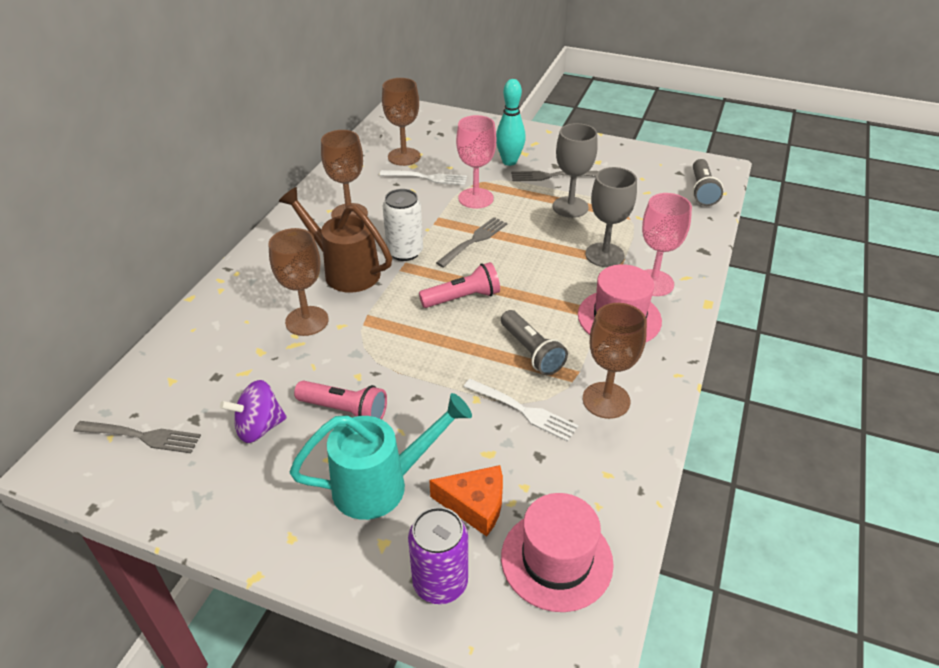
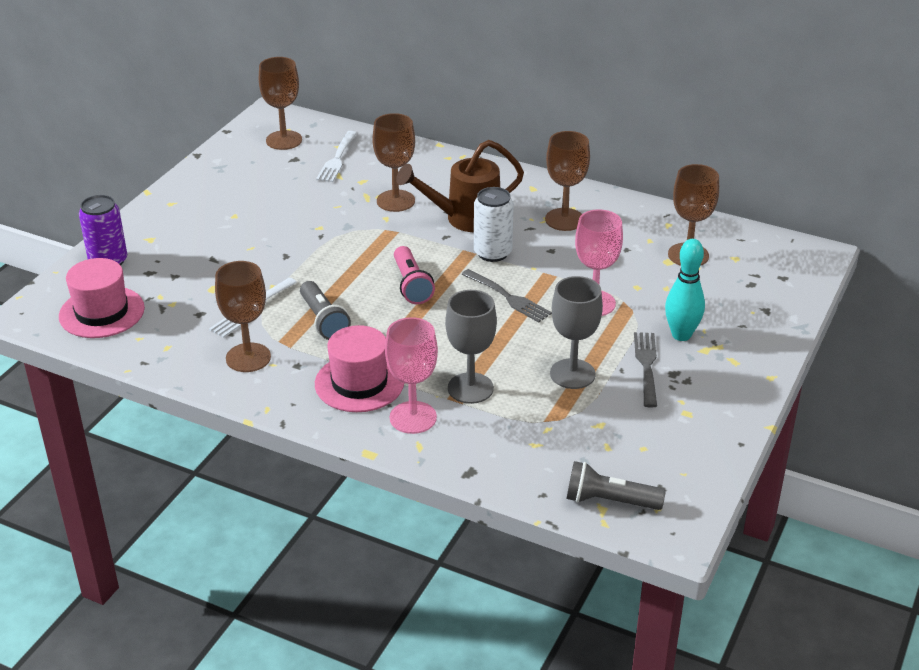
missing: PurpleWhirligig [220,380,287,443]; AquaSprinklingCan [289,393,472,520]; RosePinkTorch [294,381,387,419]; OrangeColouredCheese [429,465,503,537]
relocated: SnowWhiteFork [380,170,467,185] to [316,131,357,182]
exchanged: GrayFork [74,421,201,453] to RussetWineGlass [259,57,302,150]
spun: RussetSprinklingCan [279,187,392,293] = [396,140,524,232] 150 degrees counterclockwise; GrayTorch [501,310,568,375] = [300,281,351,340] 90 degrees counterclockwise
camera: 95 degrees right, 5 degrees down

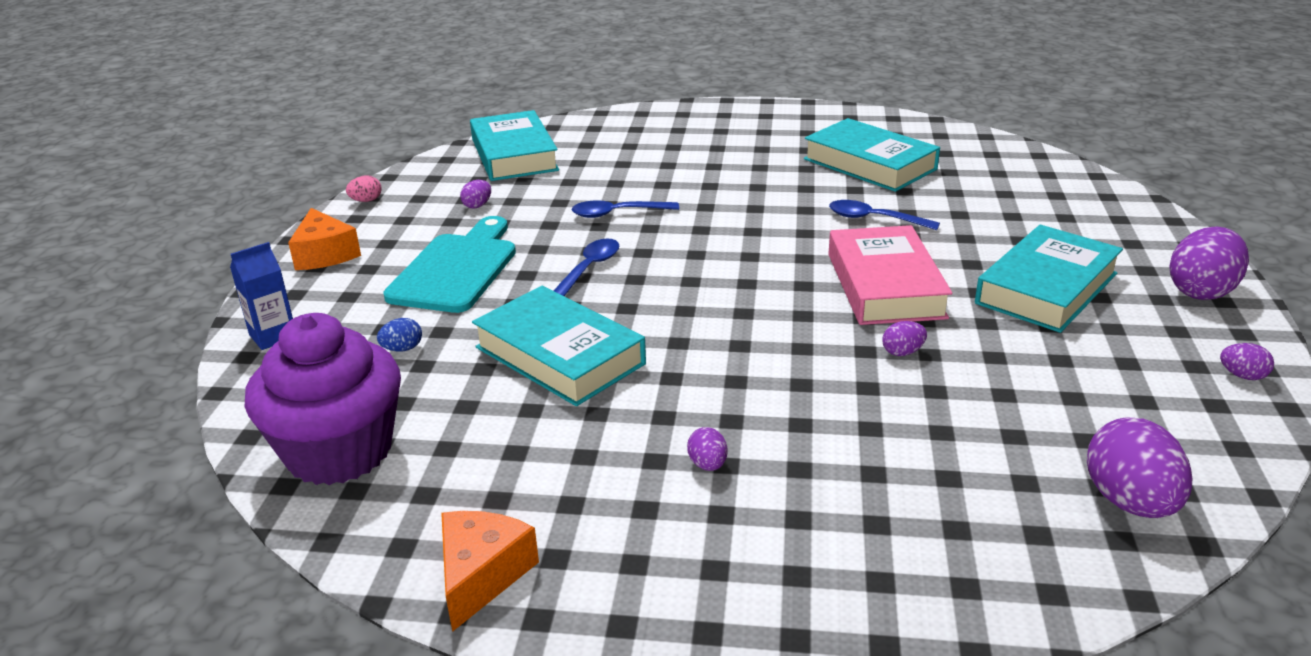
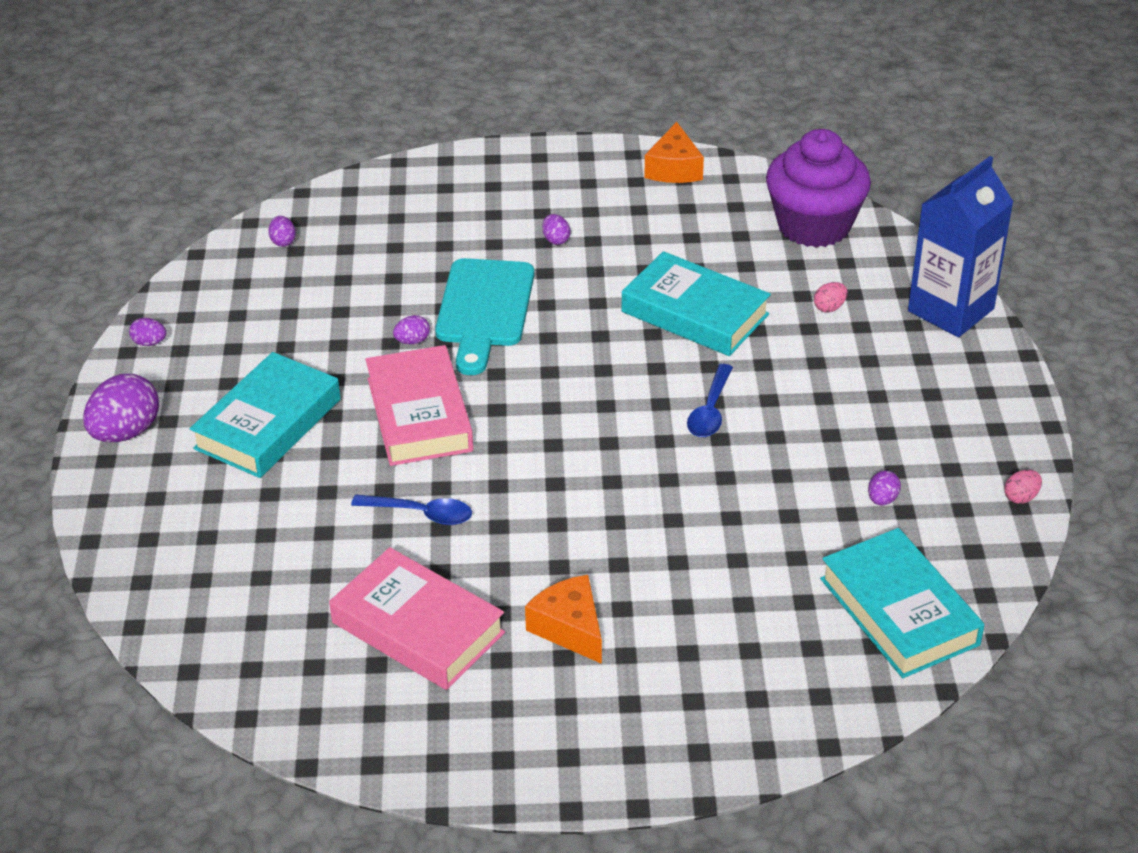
missing: CobaltSpoon [571,200,679,218]
relocated: OrangeColouredCheese [288,208,361,270] to [525,575,602,664]; AquaCuttingBoard [383,216,516,313] to [435,258,534,375]
colour: CobaltEggShape [377,318,422,352] to RosePinkEggShape [814,282,848,312]; AquaHardback [804,118,940,192] to RosePinkHardback [329,547,505,690]
size: CobaltJuiceCarton [230,242,293,350] = [908,156,1013,337] x1.95; PurpleEggShape [1087,417,1192,518] = [268,216,296,247] x0.48
camera: 170 degrees right, 10 degrees up

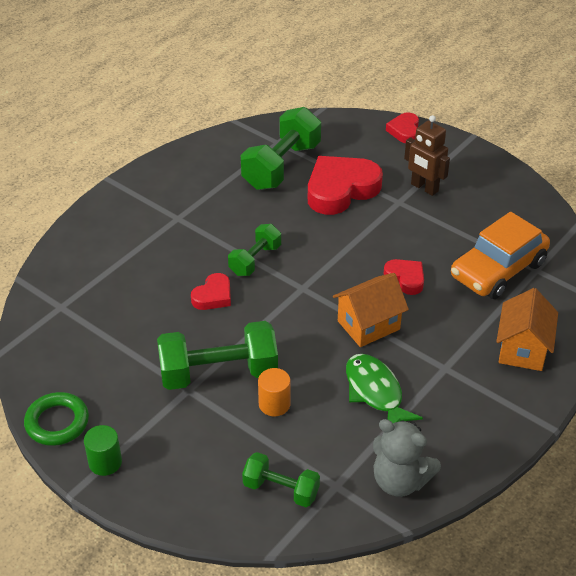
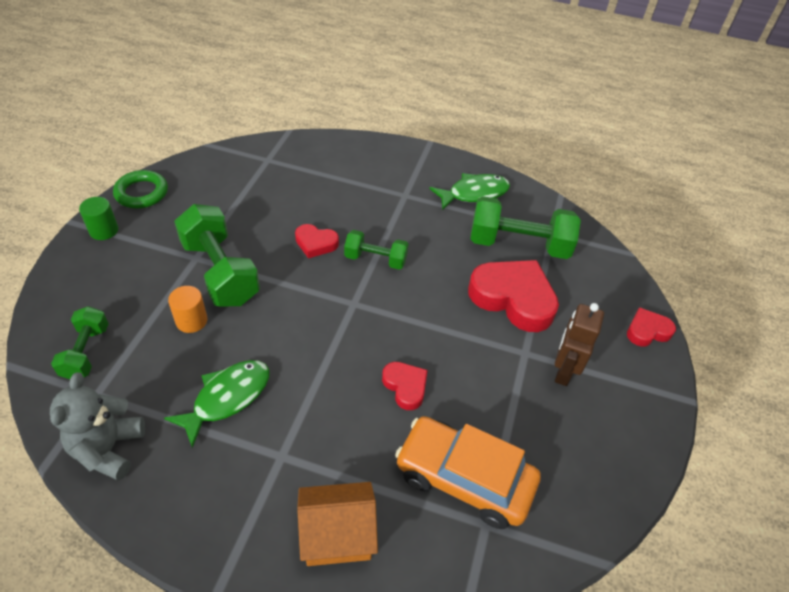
missing: OrangeColouredCottage [333,273,409,347]
appeared: EmeraldToyFish [429,173,510,210]
spun: ScarletLoveHeart [383,259,424,295] = [382,362,428,410] 60 degrees counterclockwise
camera: 65 degrees right, 5 degrees up

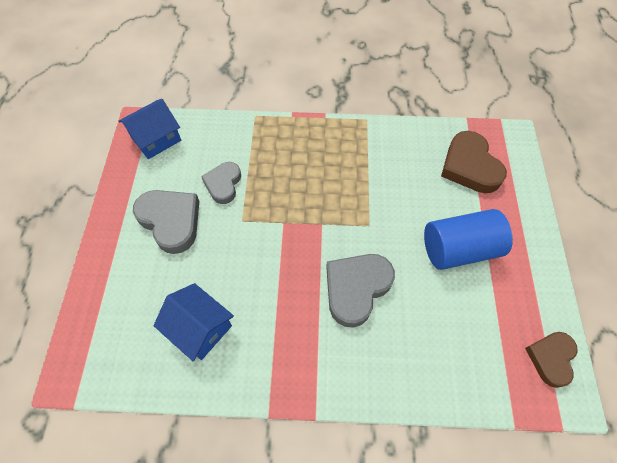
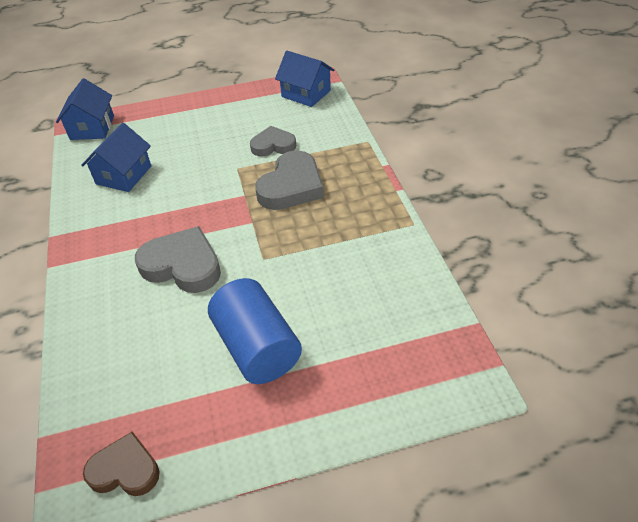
missing: RussetLoveHeart [441,131,507,193]
appeared: CobaltCottage [56,78,114,140]
relocated: GrayLoveHeart [133,190,199,254] to [255,150,324,210]
camera: 75 degrees right, 15 degrees down

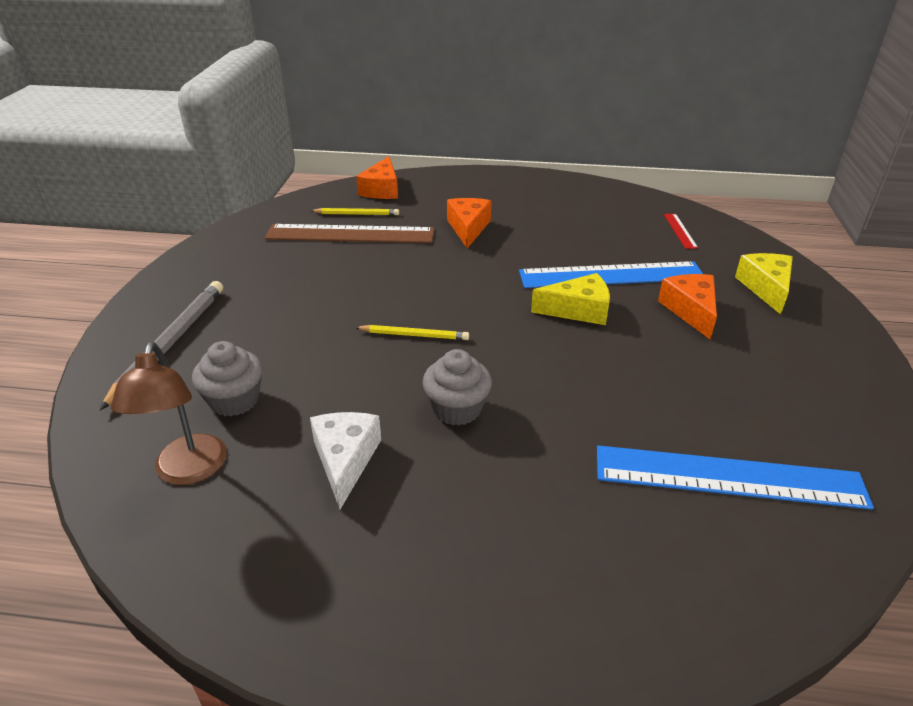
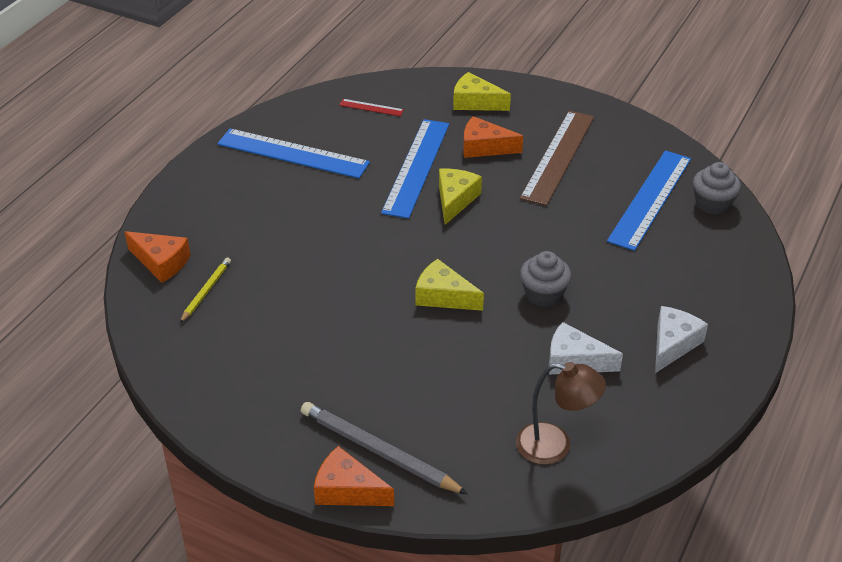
appeared: CobaltRuler [217,128,370,178]; SnowWhiteCheese [655,306,708,373]
relocated: GrayCupcake [192,341,263,416] to [693,162,741,215]; RussetRuler [265,224,434,243] to [520,111,594,206]; OrangeColouredCheese [447,198,491,248] to [314,446,394,506]
exchanged: YellowLeadPencil [355,325,469,340] to YellowCheese [416,259,484,311]
camera: 70 degrees left, 5 degrees up

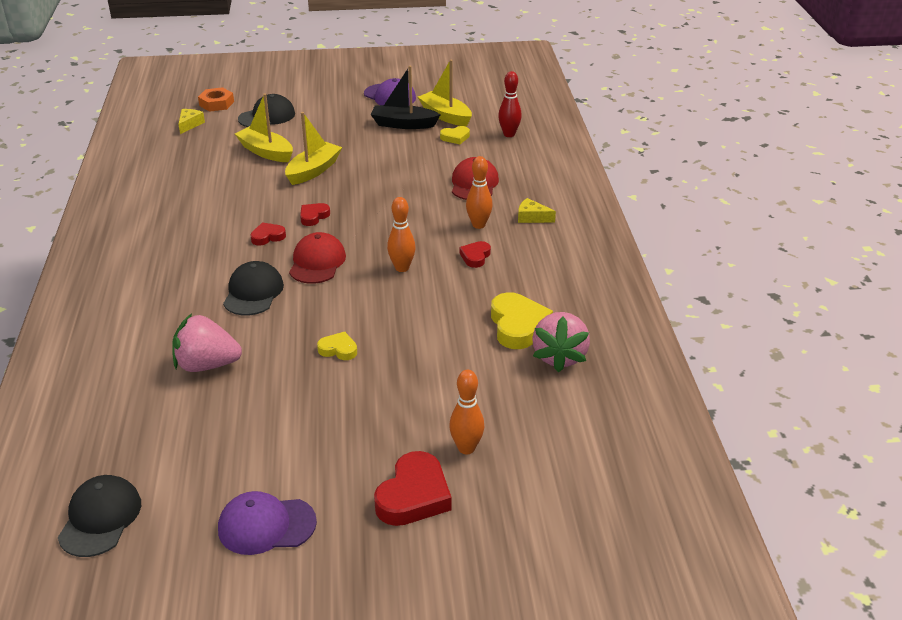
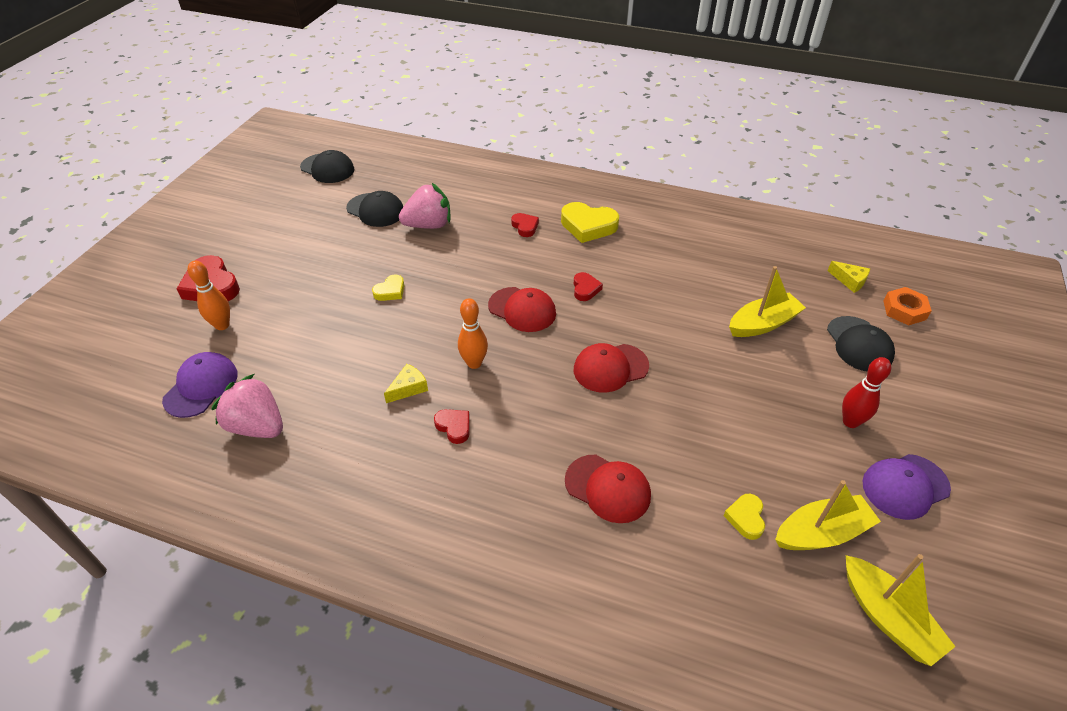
missing: JetBlackSailboat [371,66,441,129]; OrangeColouredBowlingPin [466,156,493,229]
appeared: ScarletBaseballCap [574,343,649,393]
relocated: PurpleBaseballCap [218,491,317,555] to [162,352,238,418]; JetBlackBaseballCap [223,261,284,315] to [346,191,403,227]; YellowSailboat [285,112,342,185] to [846,554,956,666]; ScarletLoveHeart [300,203,330,226] to [511,213,539,237]; YellowLoveHeart [491,292,553,349] to [561,202,619,243]; ScarletBowlingPin [498,71,522,137] to [842,357,891,428]; YellowCheese [518,198,556,223] to [384,364,428,403]
spun: RosePinkBerry [172,313,242,372] = [399,183,451,229] 45 degrees clockwise
camera: 115 degrees right, 10 degrees up

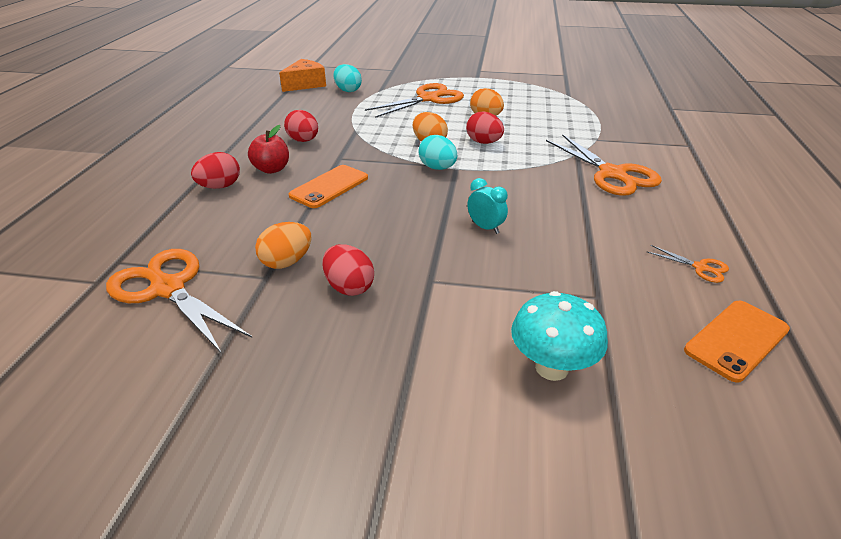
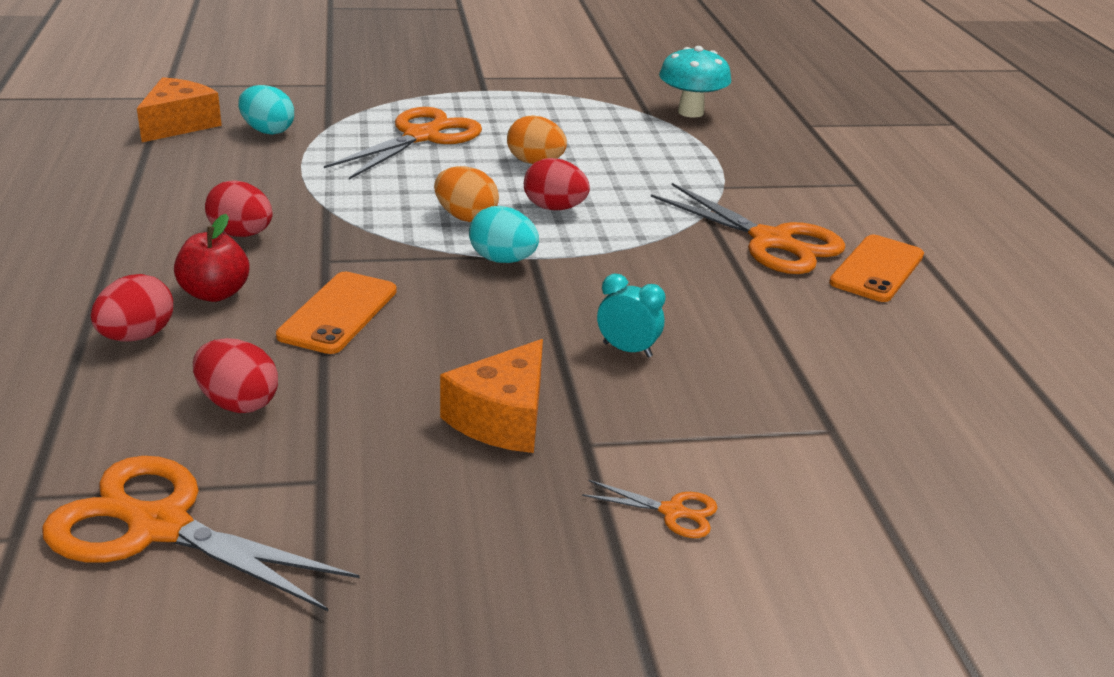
missing: OrangeColouredEggShape [255,222,312,269]
appeared: OrangeColouredCheese [440,339,543,453]
relocated: ScarletEggShape [322,244,374,296] to [193,338,278,413]; AquaToadstool [511,291,608,381] to [659,46,731,118]; OrangeColouredShears [647,245,729,283] to [582,480,718,538]; OrangeColouredSmartphone [684,301,790,383] to [829,235,924,302]
camera: 20 degrees left, 5 degrees down

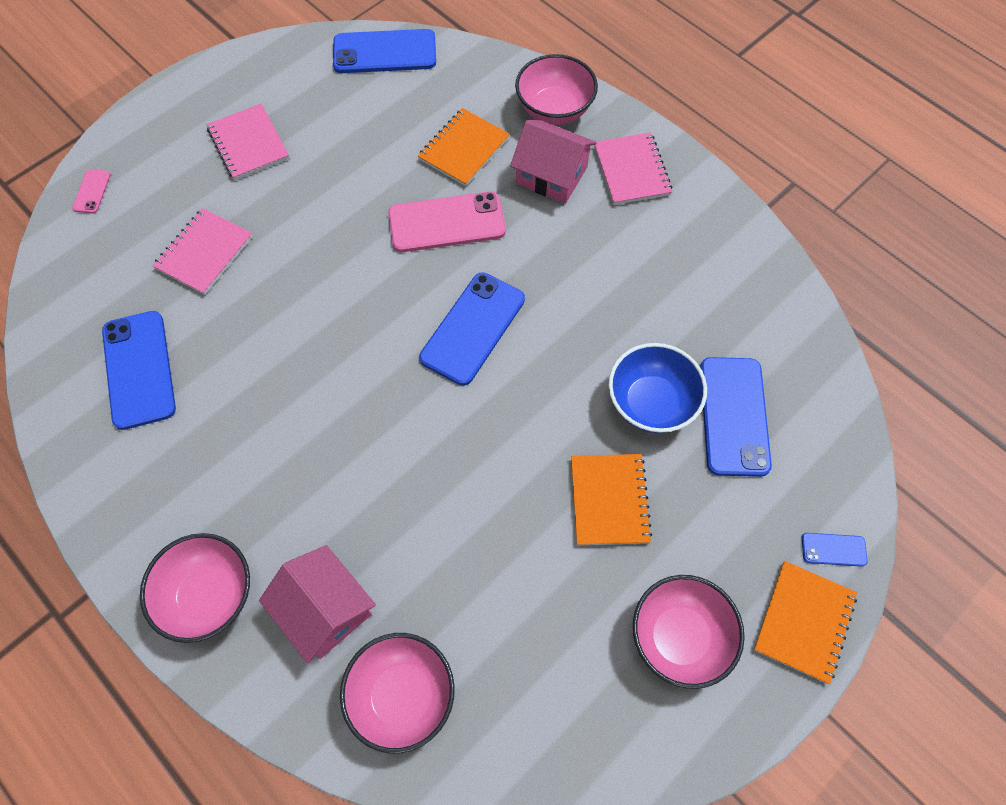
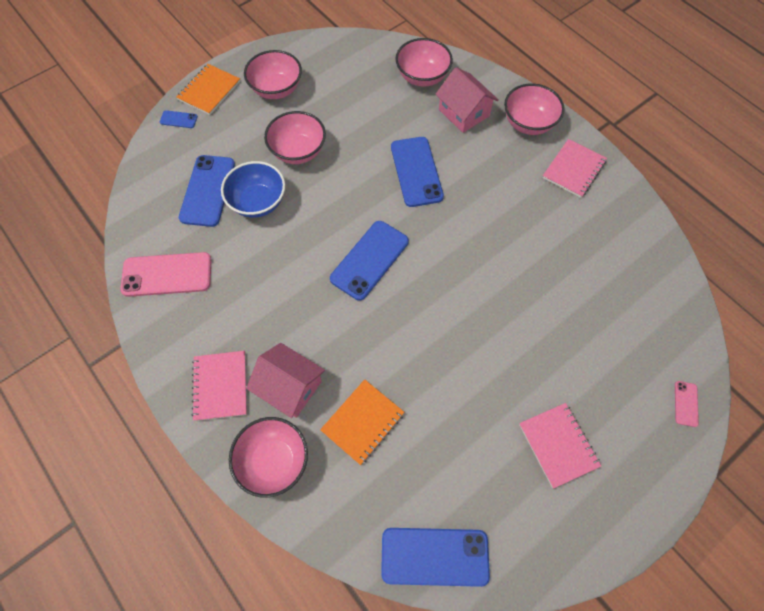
relocated: CobaltSmartphone [102,311,176,430] to [391,137,444,207]; RosePinkNotebook [152,208,253,295] to [542,139,607,198]; RosePinkSmartphone [388,191,506,252] to [120,252,212,297]
exchanged: OrangeColouredNotebook [571,454,652,545] to RosePinkDeepDish [264,111,326,164]
camera: 175 degrees left, 0 degrees up

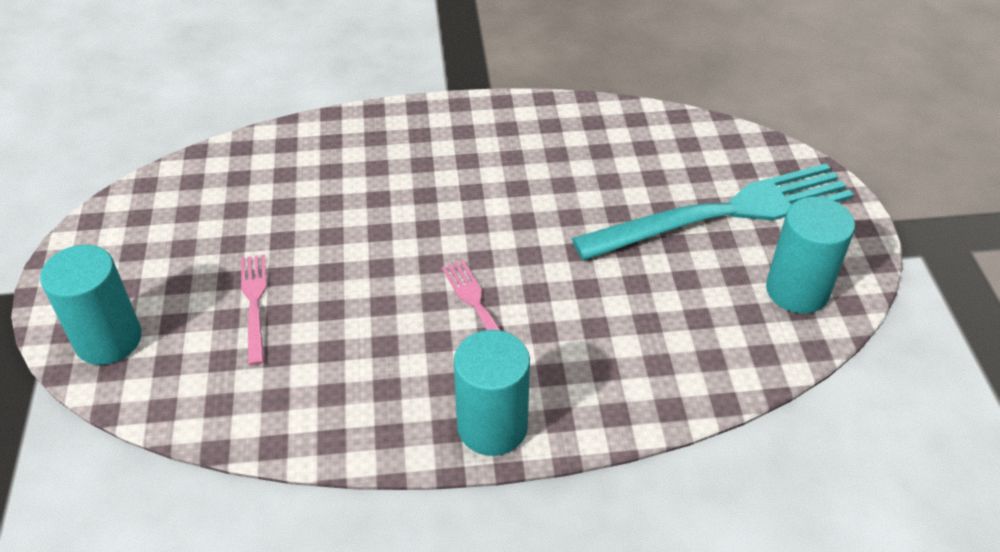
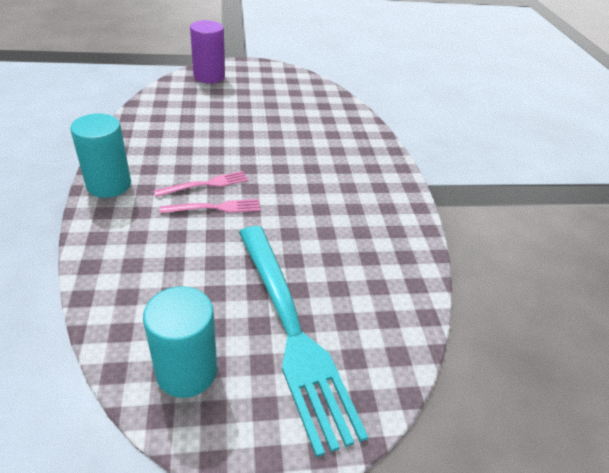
relocated: RosePinkFork [241,255,267,365] to [160,199,261,213]
colour: AquaSolidCylinder [40,245,142,365] to PurpleSolidCylinder [190,20,225,83]
camera: 85 degrees right, 5 degrees down

